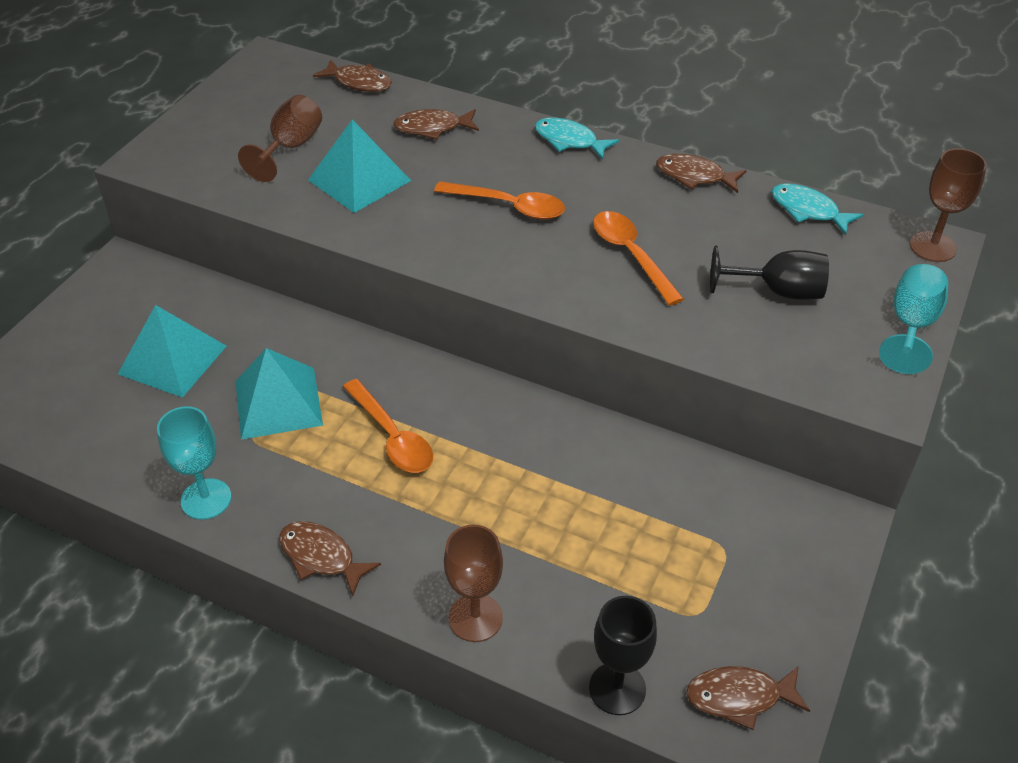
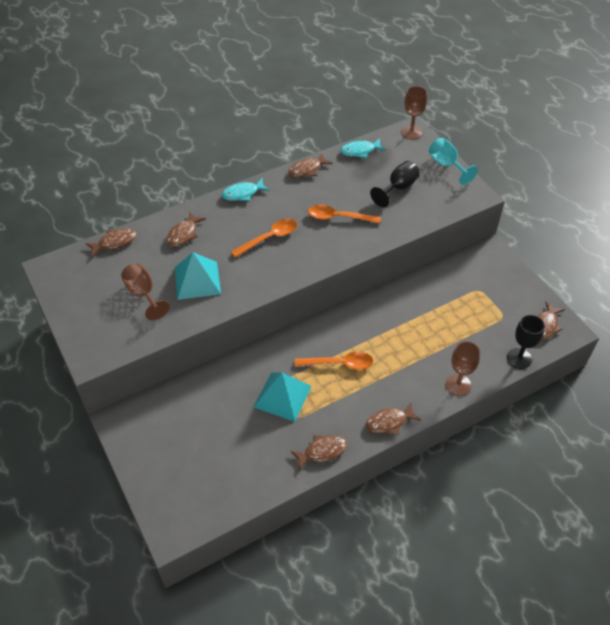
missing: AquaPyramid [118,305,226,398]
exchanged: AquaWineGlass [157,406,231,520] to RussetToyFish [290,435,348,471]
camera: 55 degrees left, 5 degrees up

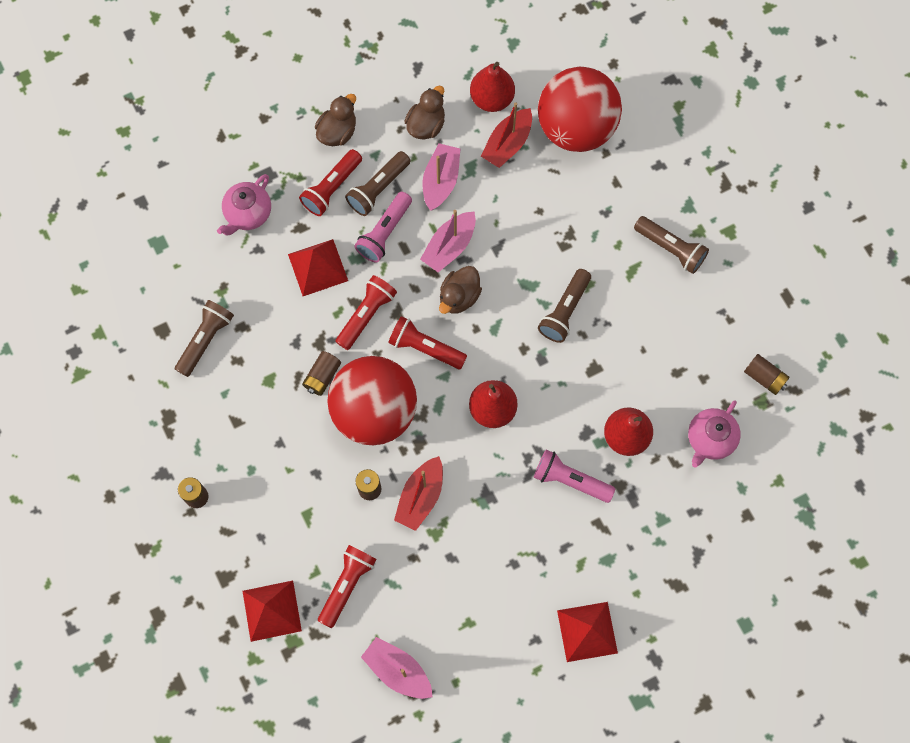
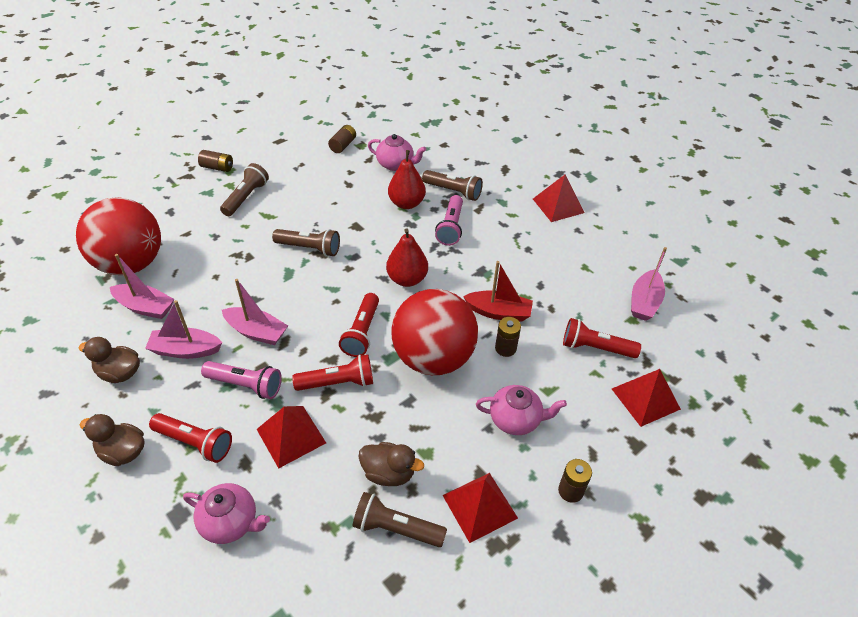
missing: ScarletToyPear [470,62,515,112]
appeared: ScarletPyramid [443,473,518,543]; RosePinkTeapot [476,385,567,435]
relocated: RussetPowerCell [302,351,341,396] to [198,150,233,172]; RussetTorch [345,151,411,216] to [422,170,483,201]; RussetToyDuck [439,266,482,314] to [359,442,424,486]
colour: ScarletSailboat [481,102,532,168] to RosePinkSailboat [110,254,175,319]
spun: ScarletTorch [335,275,397,350] = [292,355,373,391] 150 degrees clockwise
camera: 105 degrees left, 25 degrees down

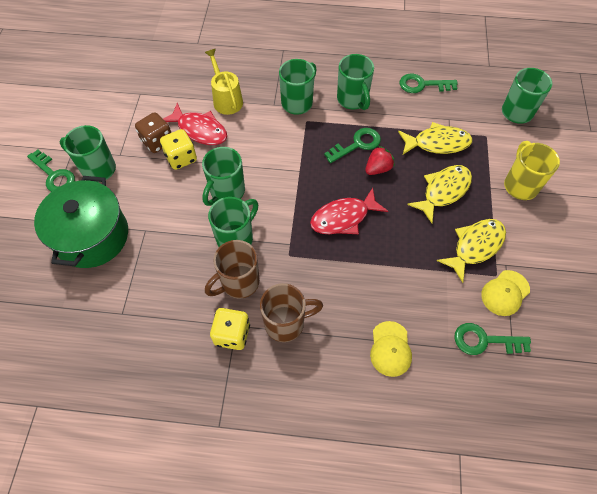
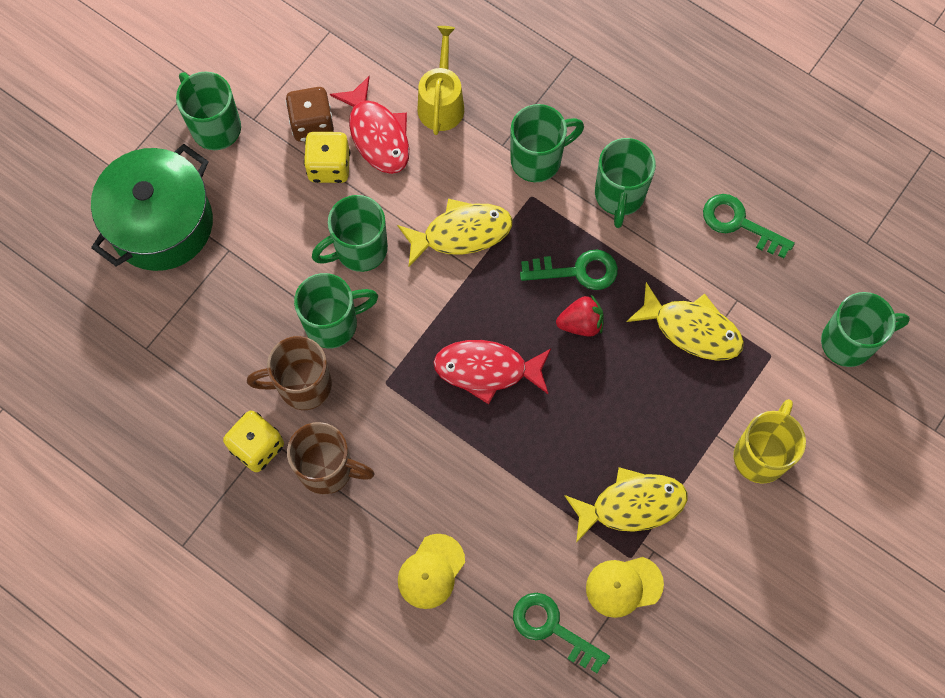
missing: EmeraldDoorKey [27,150,75,192]
relocated: YellowToyFish [407,165,472,223] to [397,199,512,267]
camera: 30 degrees right, 10 degrees up

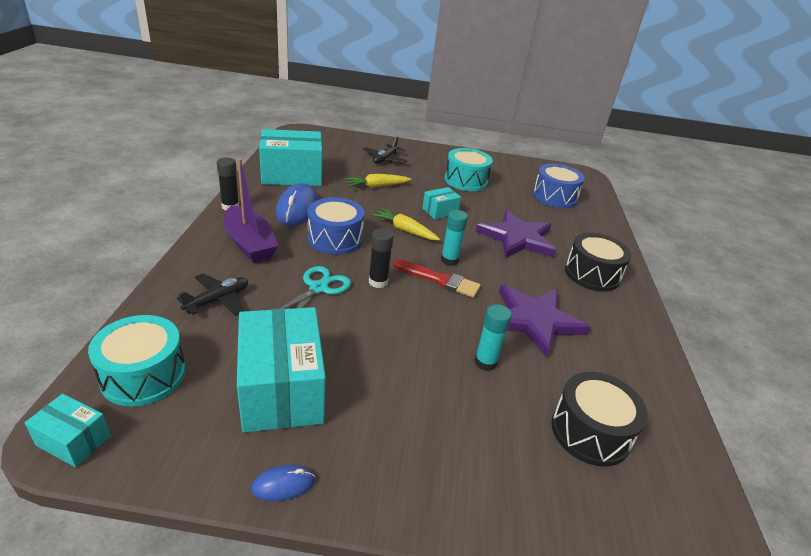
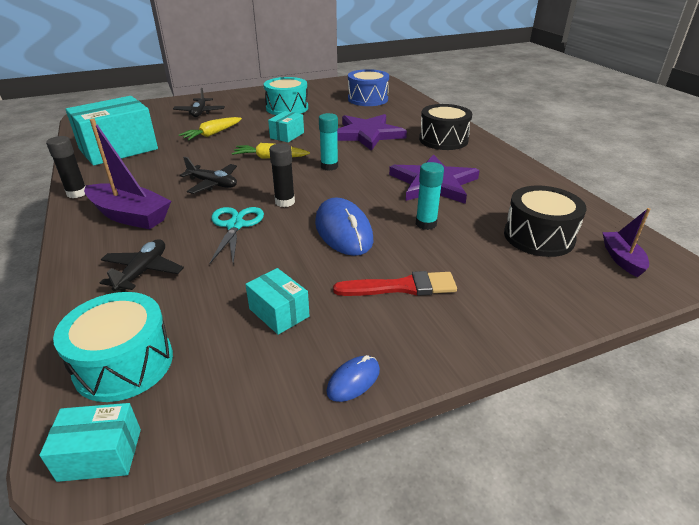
appeared: PurpleSailboat [602,208,650,277]
relocated: CobaltComputerMouse [276,183,319,226] to [315,198,373,256]; ScarletPaintbrush [393,259,481,298] to [333,271,457,296]
exchanged: CobaltToyDrum [307,198,364,255] to JetBlackPlane [179,157,237,194]
size: AquaPackage [237,307,326,433] = [245,268,310,335] x0.48
camera: 25 degrees left, 0 degrees up

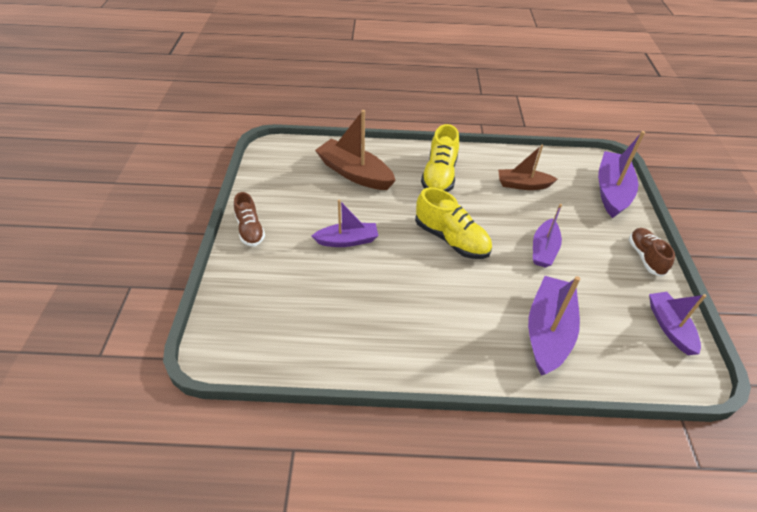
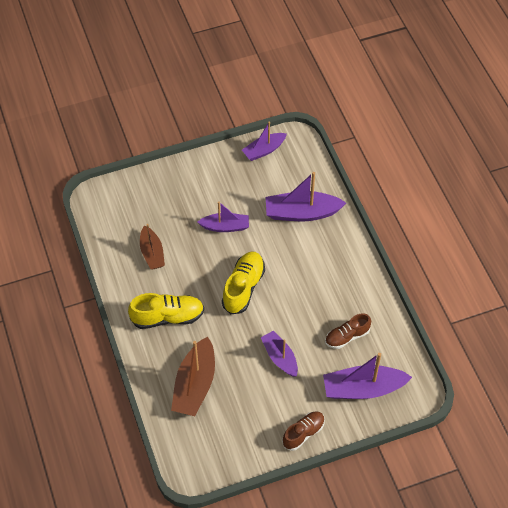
relocated: PurpleSailboat [598,131,645,218] to [323,353,412,399]; RussetShoe [629,228,675,277] to [325,313,371,349]
camera: 110 degrees left, 10 degrees up

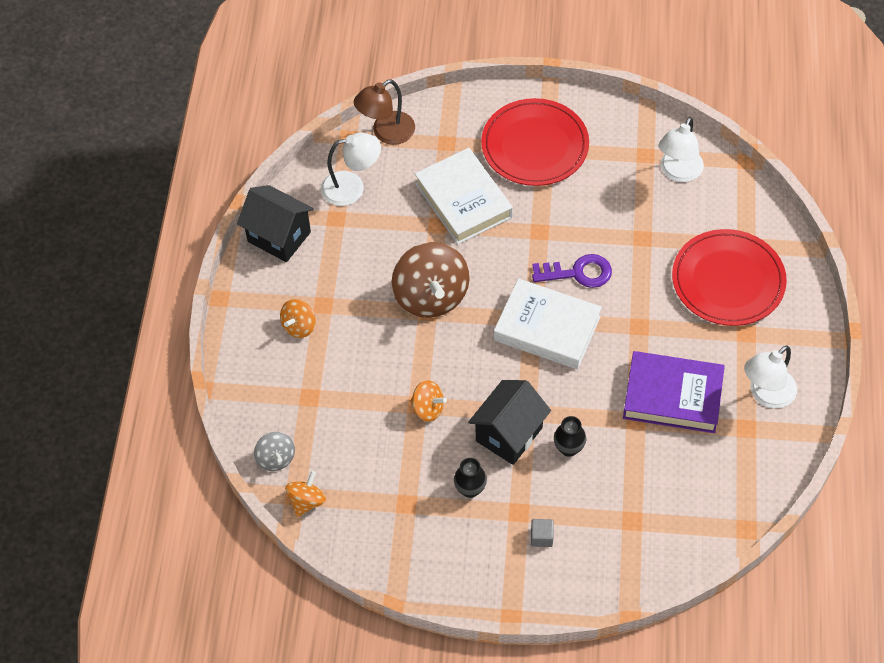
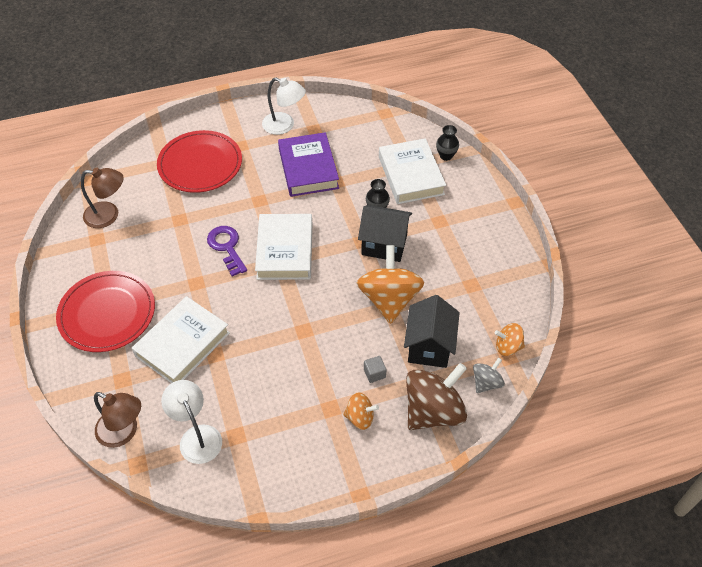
appeared: SnowWhiteHardback [379,138,446,204]
relocated: JetBlackCottage [237,185,314,262] to [404,295,460,368]; RussetWhirligig [391,242,470,318] to [406,363,467,430]; JetBlackFlowerVase [454,458,487,498] to [436,125,459,161]; GraySolidCube [531,519,554,547] to [364,356,386,383]
colour: SnowWhiteReadingLamp [659,117,704,182] to RussetReadingLamp [81,168,123,228]
size: OrangeColouredWhirligig [410,380,447,422] = [357,245,424,324] x1.98
camera: 115 degrees left, 5 degrees down

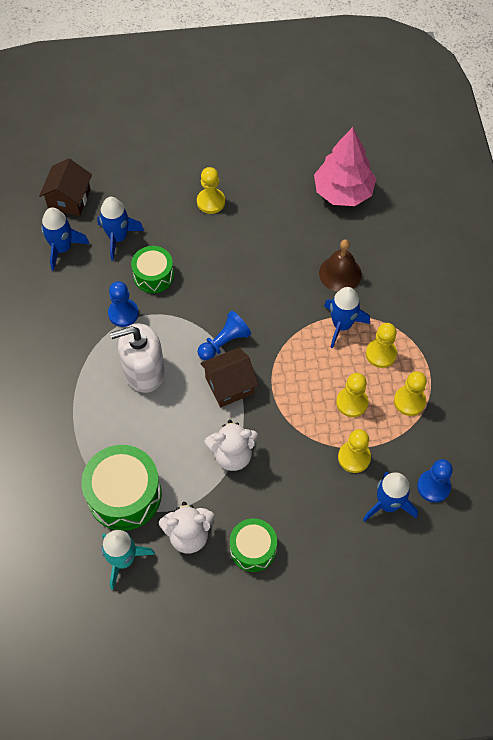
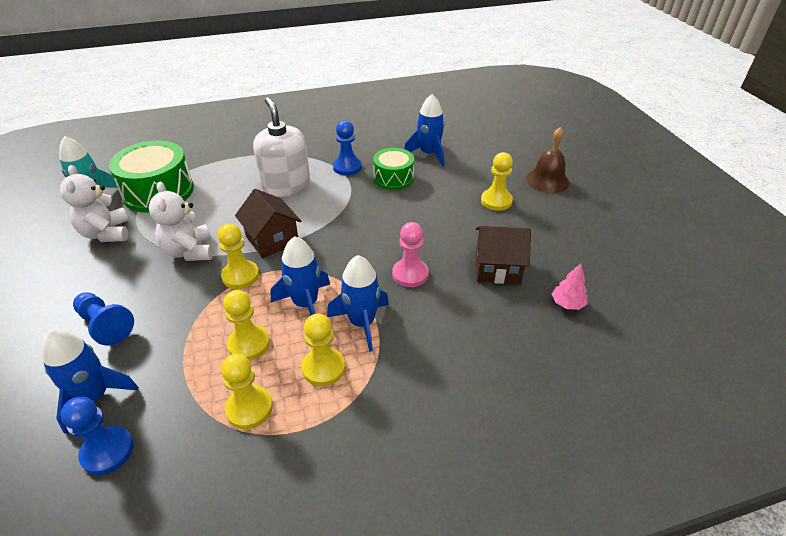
missing: EmeraldToyDrum [230,518,277,572]
appeared: RosePinkGamePawn [392,222,429,287]
relocated: RussetCottage [39,158,92,216] to [476,226,531,284]; CobaltToyRocket [41,207,89,271] to [270,236,330,315]; CobaltGamePawn [198,311,251,361] to [73,292,134,346]; RussetBell [319,239,362,292] to [526,127,569,193]; YellowGamePawn [338,429,371,473] to [218,224,259,289]
size: RosePinkTree [314,127,376,206] = [552,263,587,310] x0.42
camera: 80 degrees right, 20 degrees down

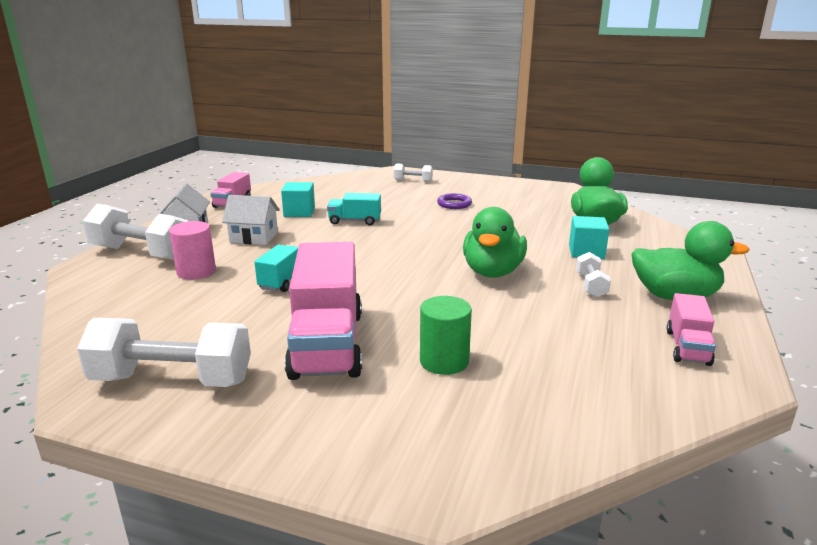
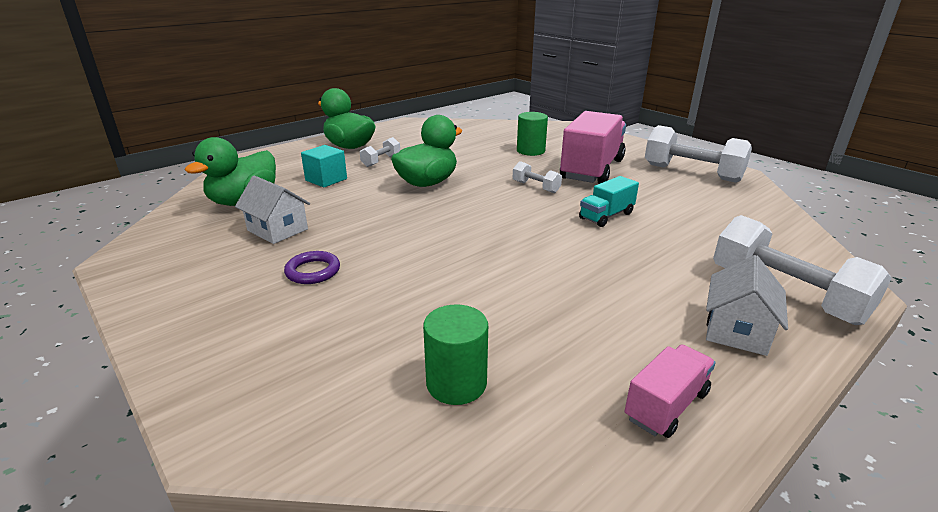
missing: RosePinkSolidCylinder [169,221,216,279]; AquaSolidCube [281,182,315,217]; AquaLorry [327,193,381,225]; RosePinkLorry [667,293,716,366]
appeared: EmeraldSolidCylinder [423,305,488,405]
relocated: SnowWhiteCottage [222,195,280,245] to [235,176,310,244]; SnowWhiteHandWeight [394,163,433,182] to [513,161,562,193]
camera: 150 degrees left, 5 degrees up

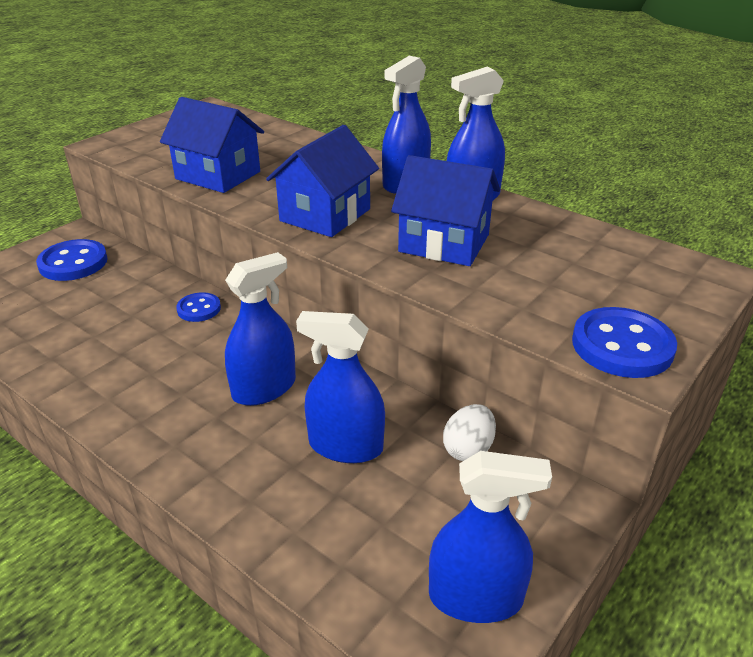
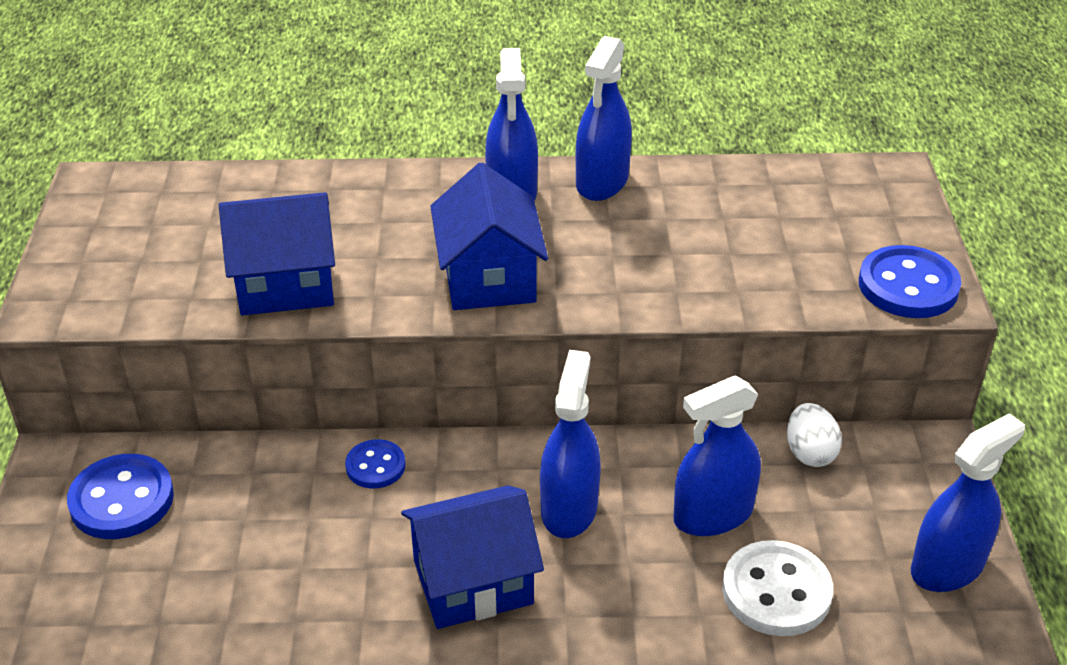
appeared: SnowWhiteShirtButton [722,540,833,636]
relocated: CobaltCottage [391,155,500,266] to [401,485,544,629]
camera: 40 degrees left, 5 degrees up

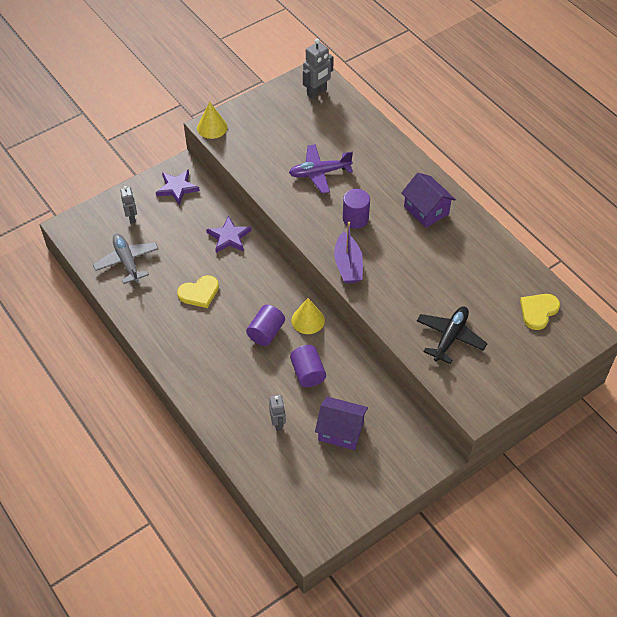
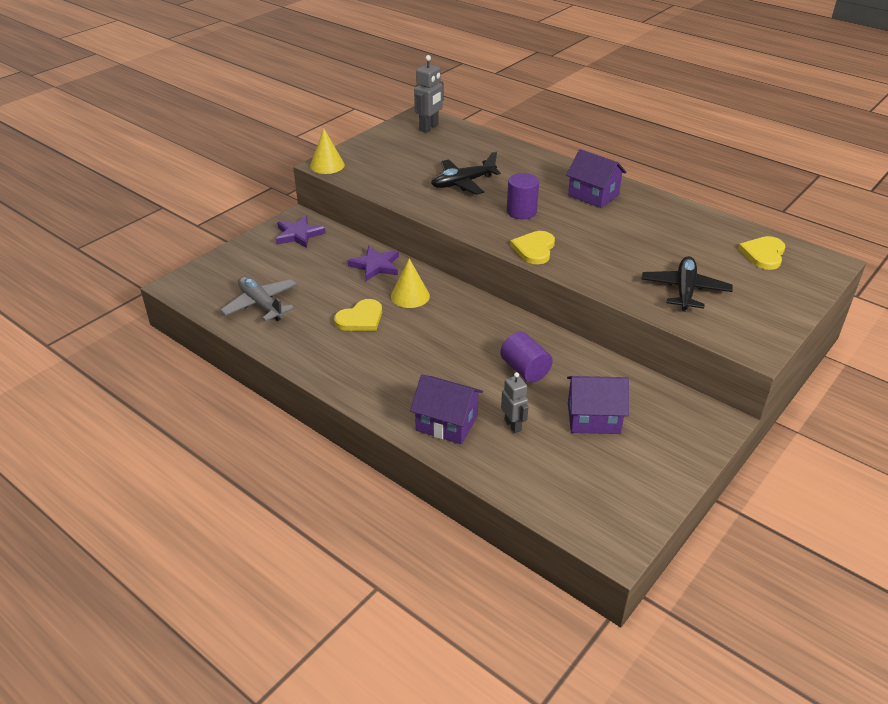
missing: GrayRobotFigure [120,186,137,223]; PurpleSolidCylinder [246,305,285,346]
appeared: PurpleCottage [410,375,483,444]
relocated: YellowConeShape [291,298,325,334] to [391,258,430,308]
exchanged: PurpleSailboat [334,222,363,284] to YellowLoveHeart [510,231,555,264]
colour: PurplePlane [289,144,353,194] to JetBlackPlane [431,152,501,195]
camera: 15 degrees left, 15 degrees down

